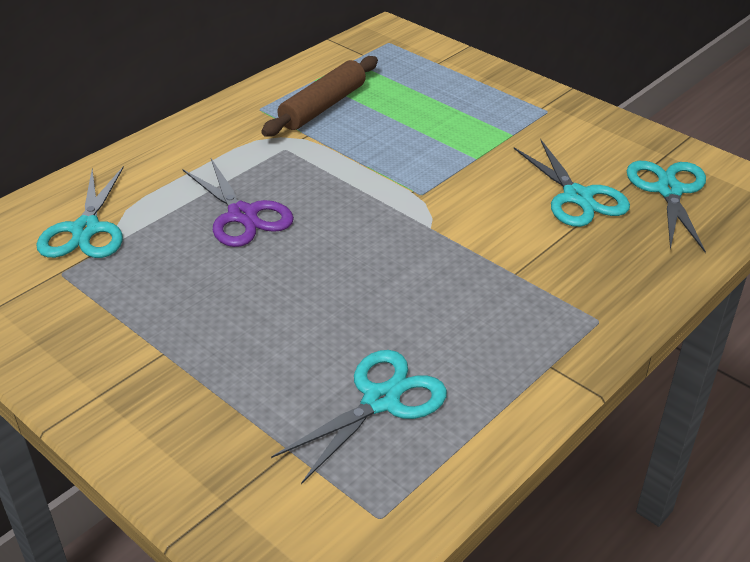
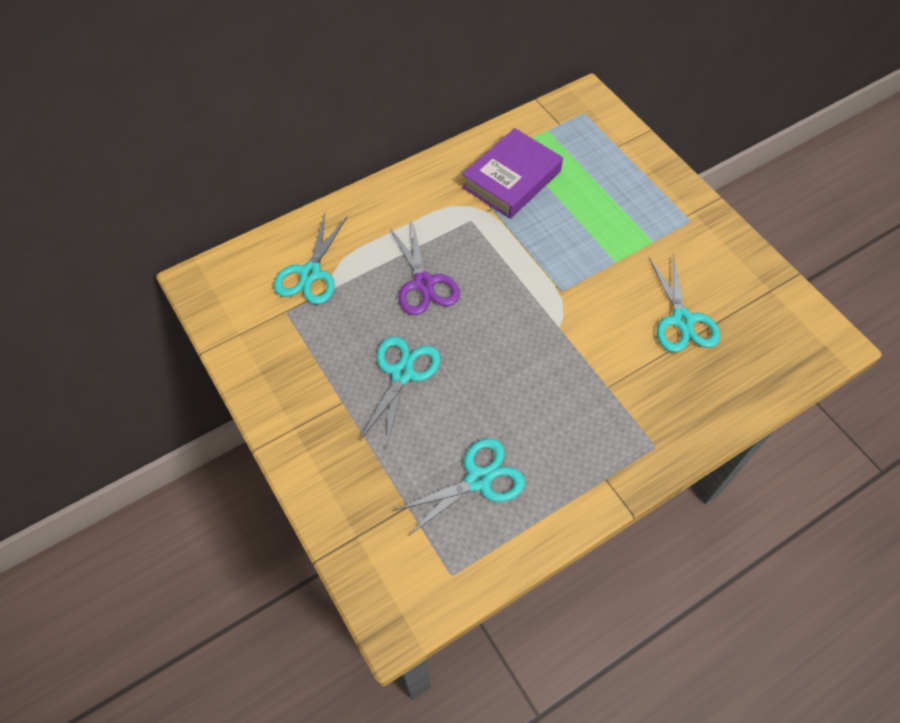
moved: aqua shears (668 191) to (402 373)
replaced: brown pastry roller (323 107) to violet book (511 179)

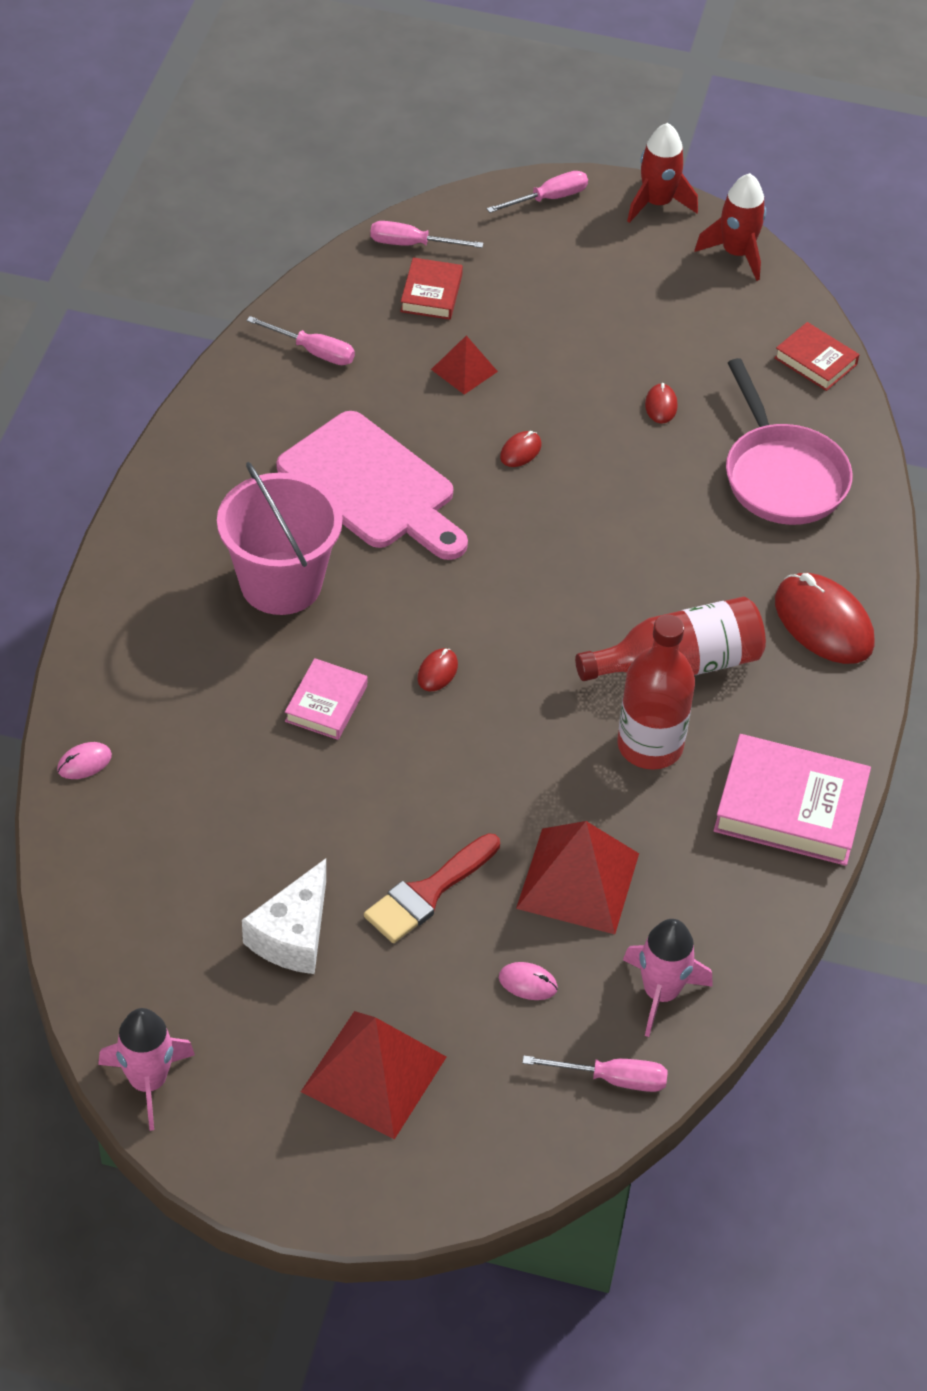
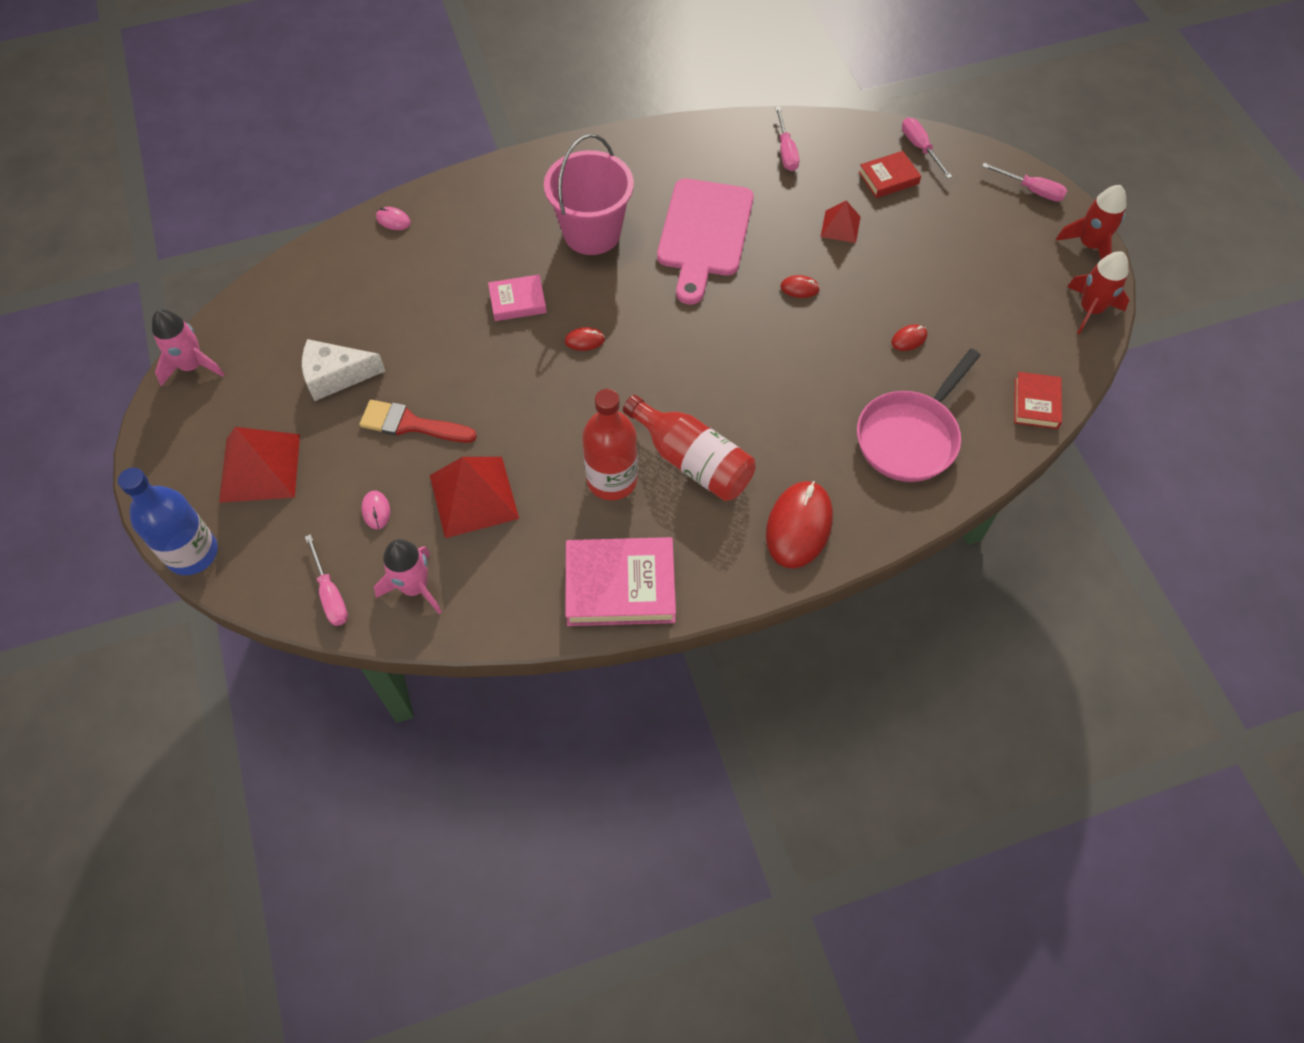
added: royal blue bottle (192 553)
turned: rosy book (790 807) = (620 586) 75 degrees counterclockwise

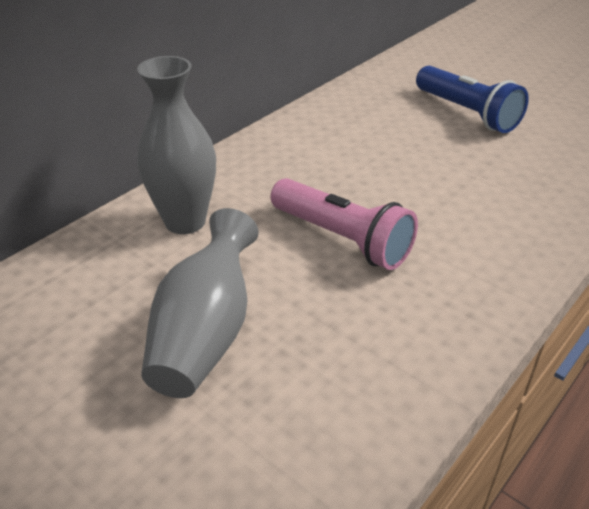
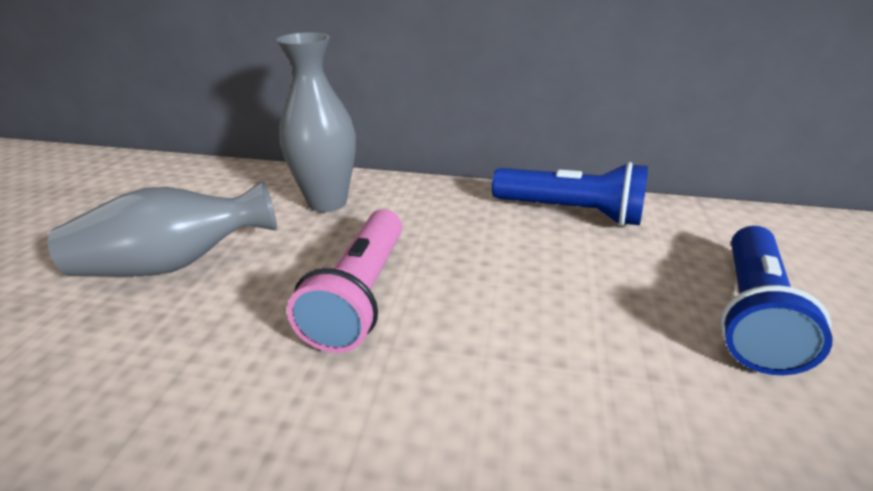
added: royal blue pocket torch (570 212)

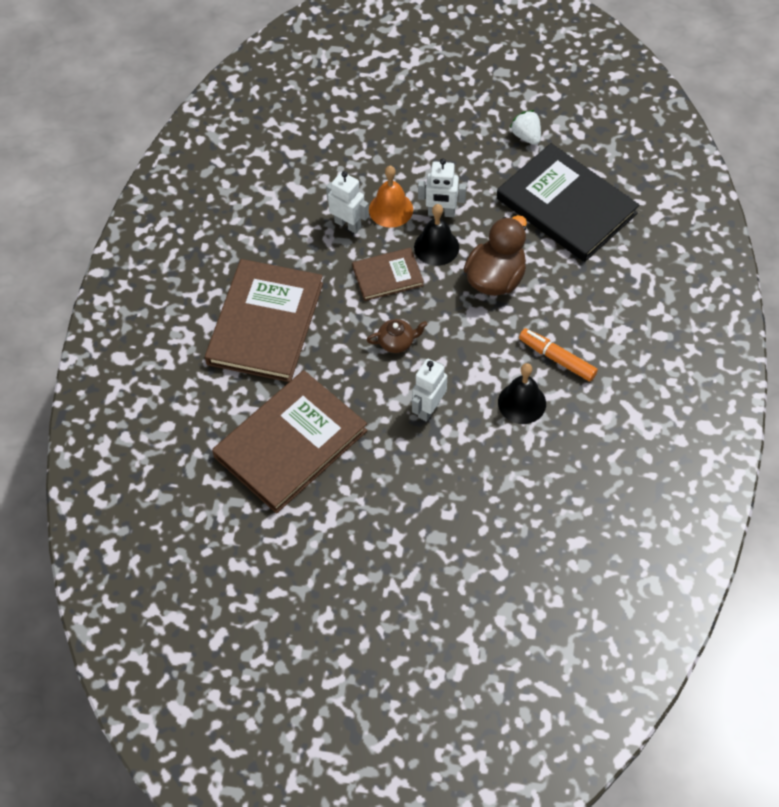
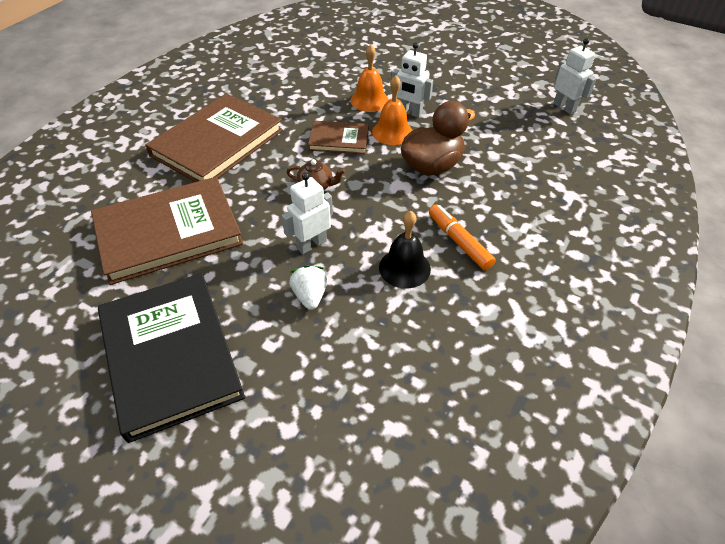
moved: snow-white strawberry (526 136) to (310 296); black book (566 206) to (170 355); snow-white robot figure (348 224) to (564 107)
recoloured: black hand bell (436 247) to orange-coloured hand bell (392 132)

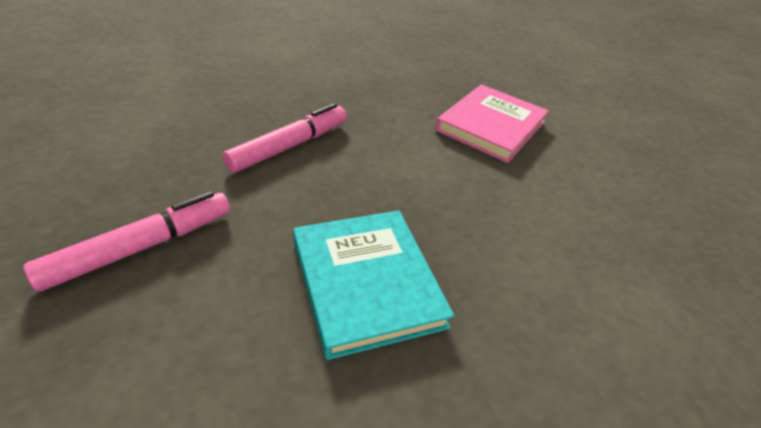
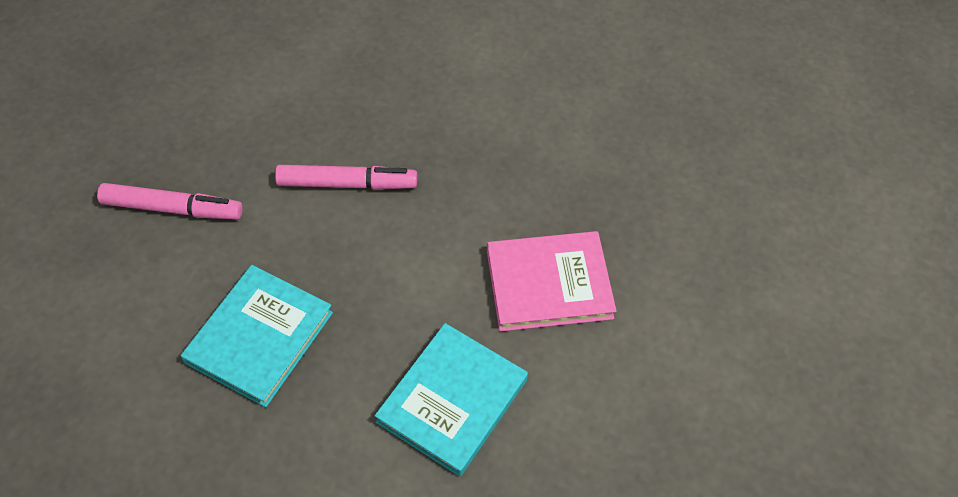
added: aqua book (452 401)

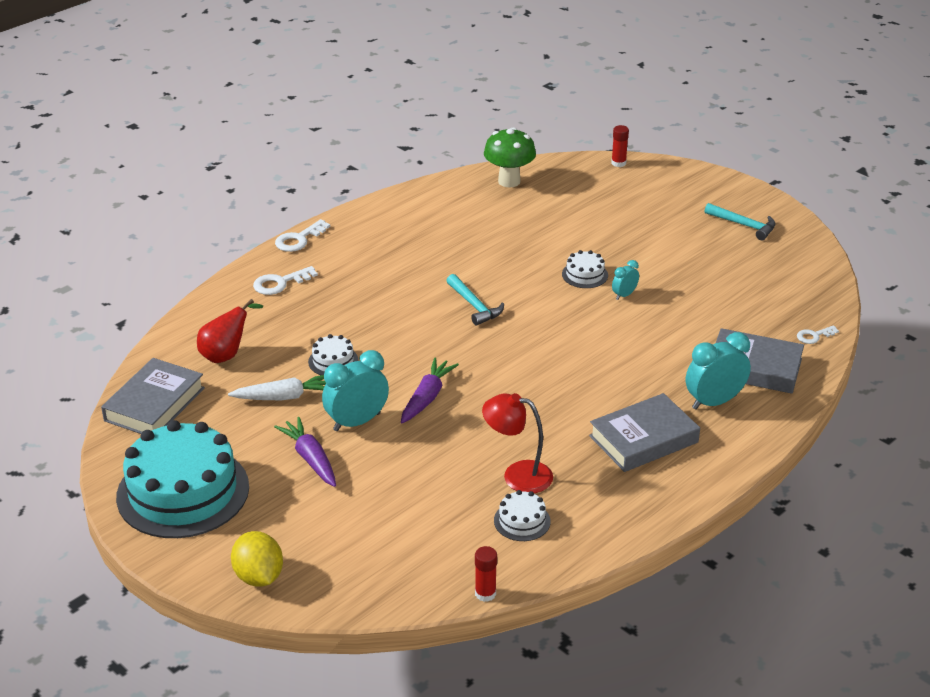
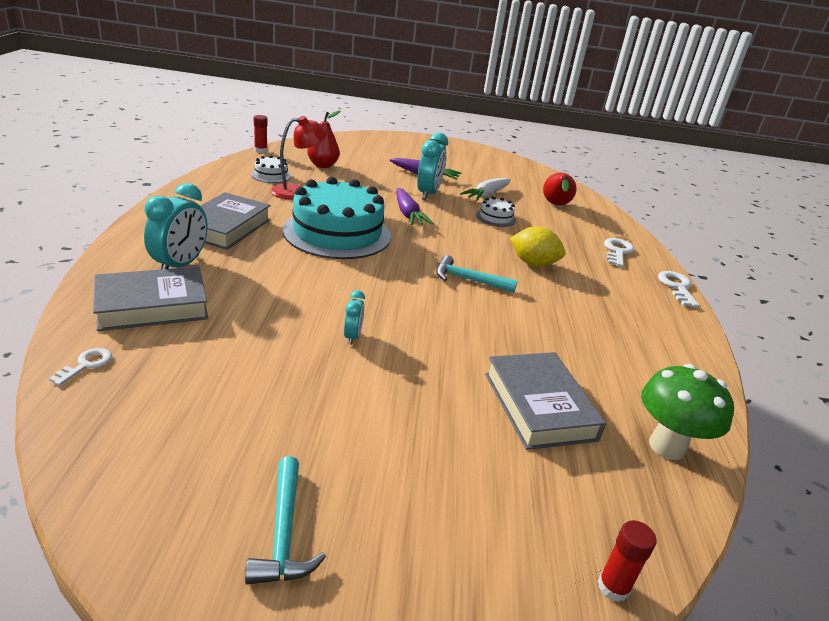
removed: snow-white gateau (585 275)
added: red toy pear (323 165)
moved: gray book (154 404) to (539 406); aqua gateau (183 491) to (337 233); yellow citrus fruit (259 576) to (533 263)
turned: aqua carpenter's hammer (744 225) = (284 533) 90 degrees counterclockwise

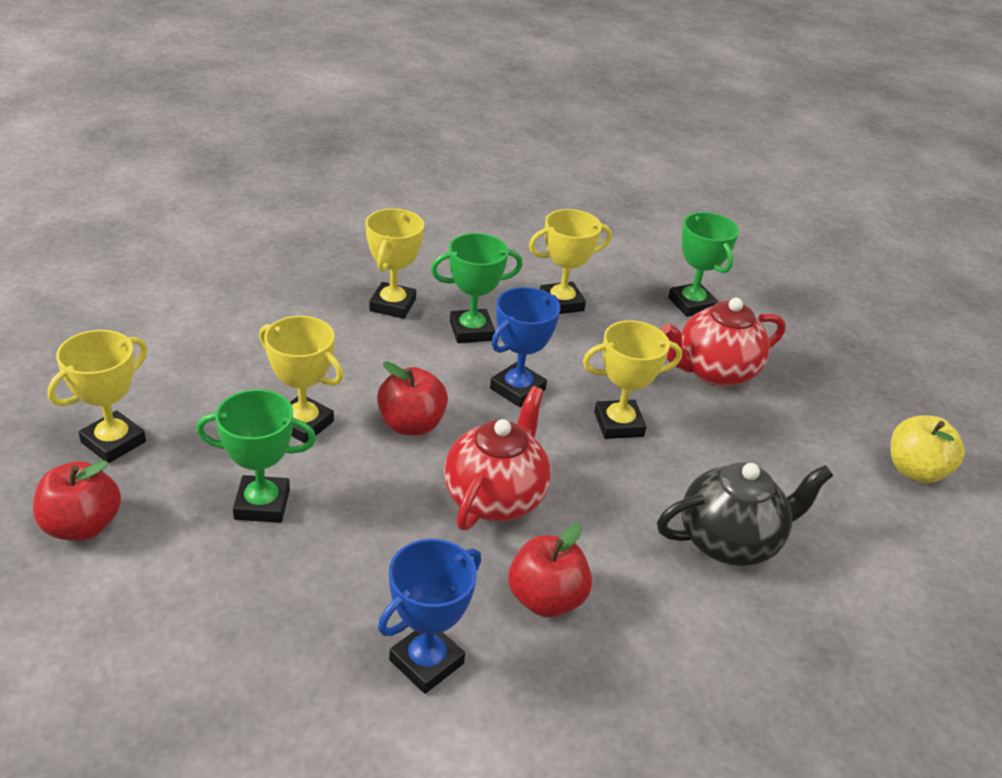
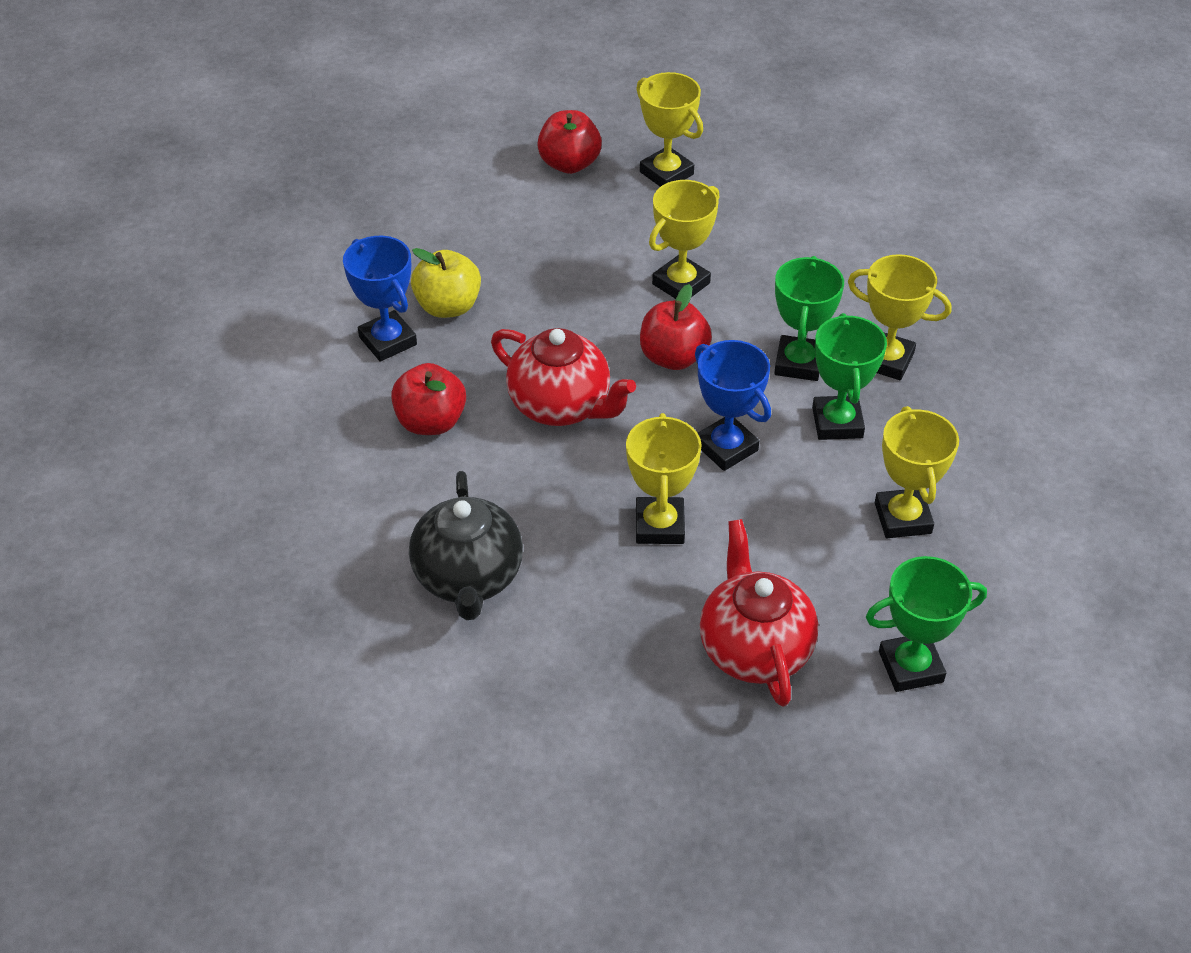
moved: emerald prize cup (262 504) to (798 363); yellow apple (915 471) to (448 306)

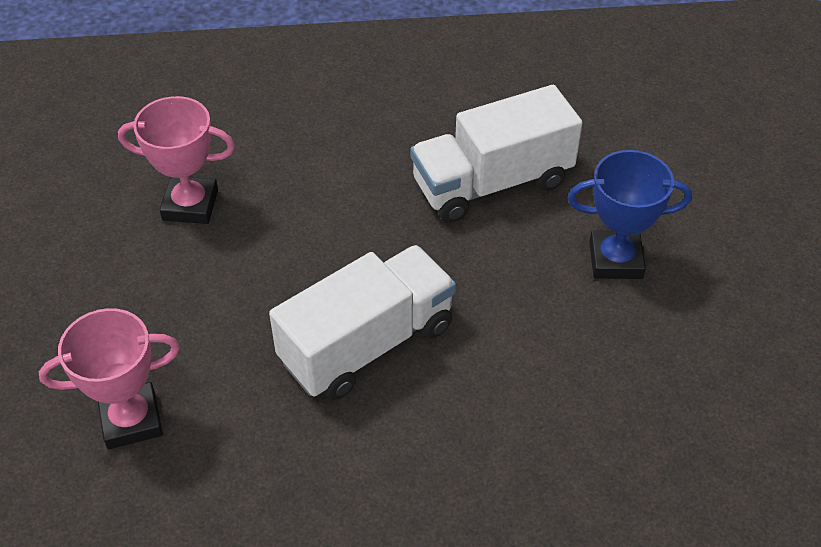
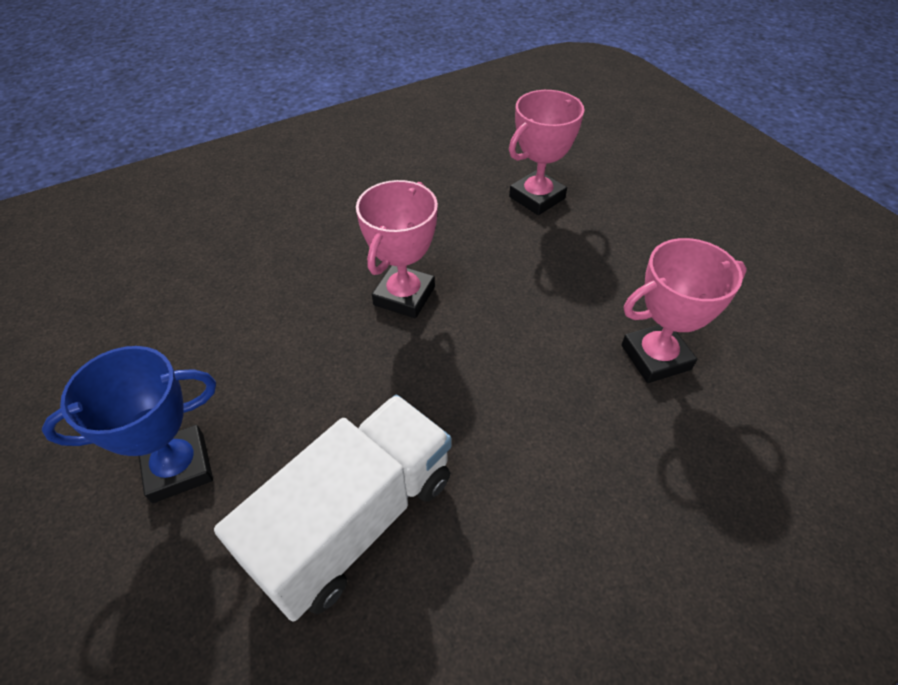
replaced: snow-white truck (367 344) to rosy prize cup (404 296)

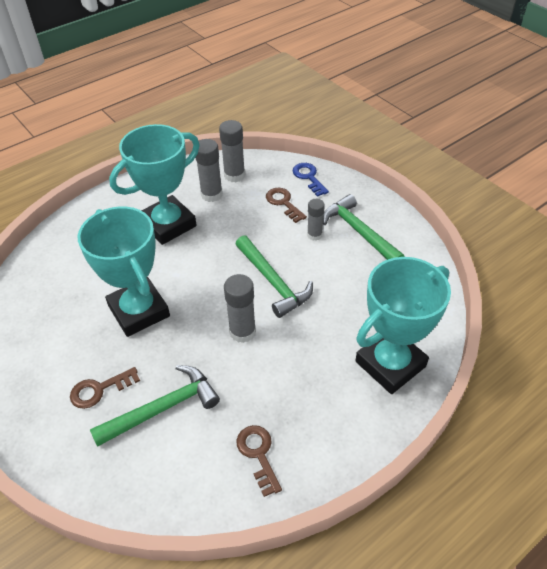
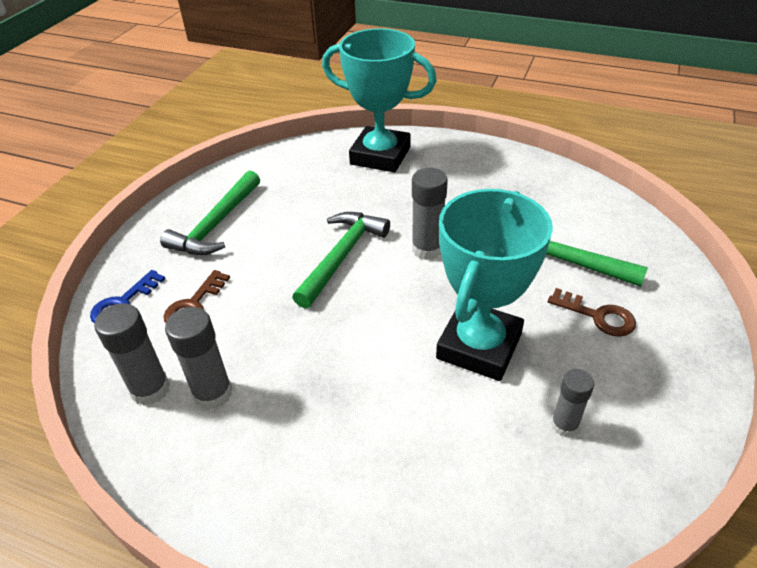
removed: aqua prize cup (168 224); brown door key (258 454)
moved: gray stick of glue (314 235) to (564 425)

